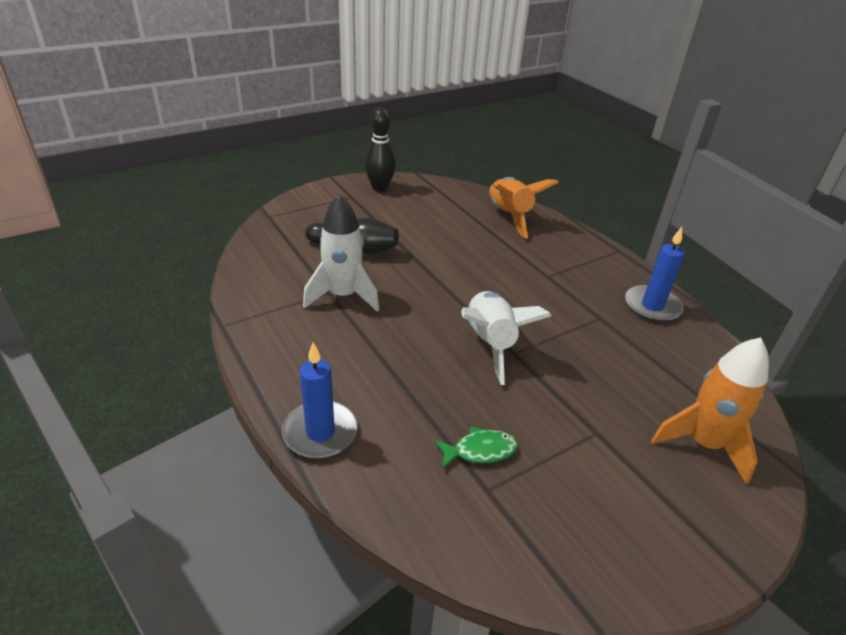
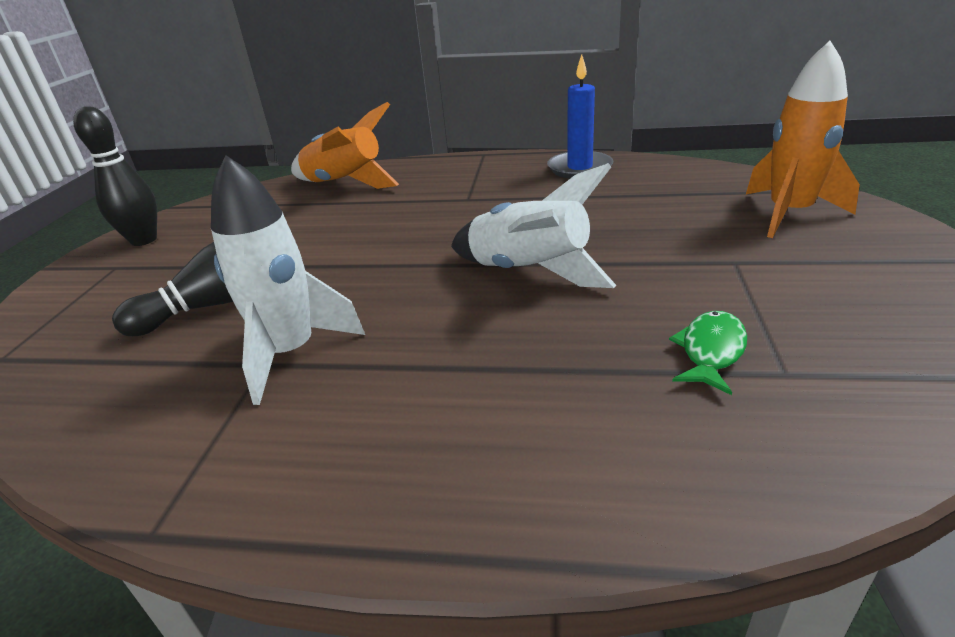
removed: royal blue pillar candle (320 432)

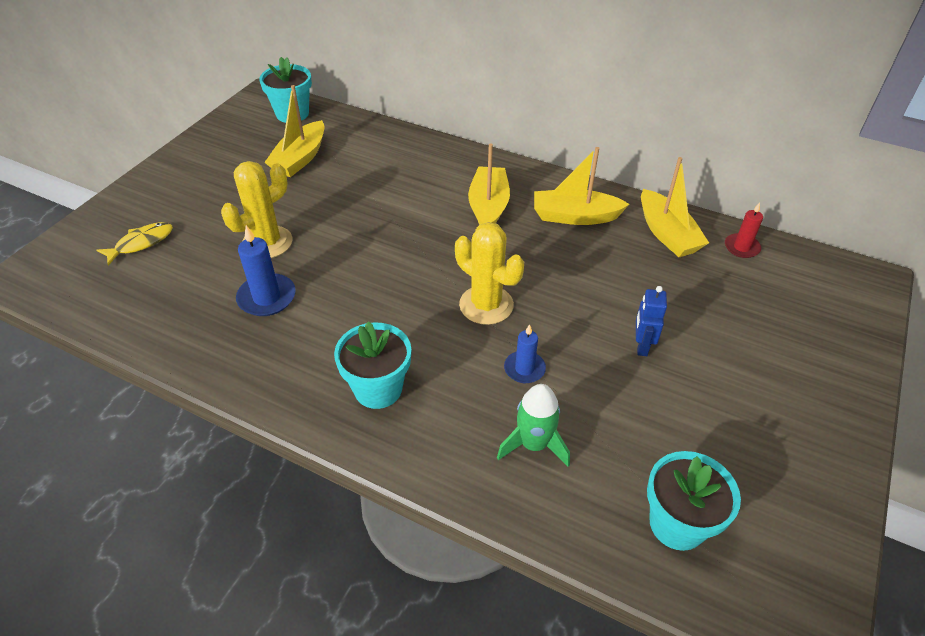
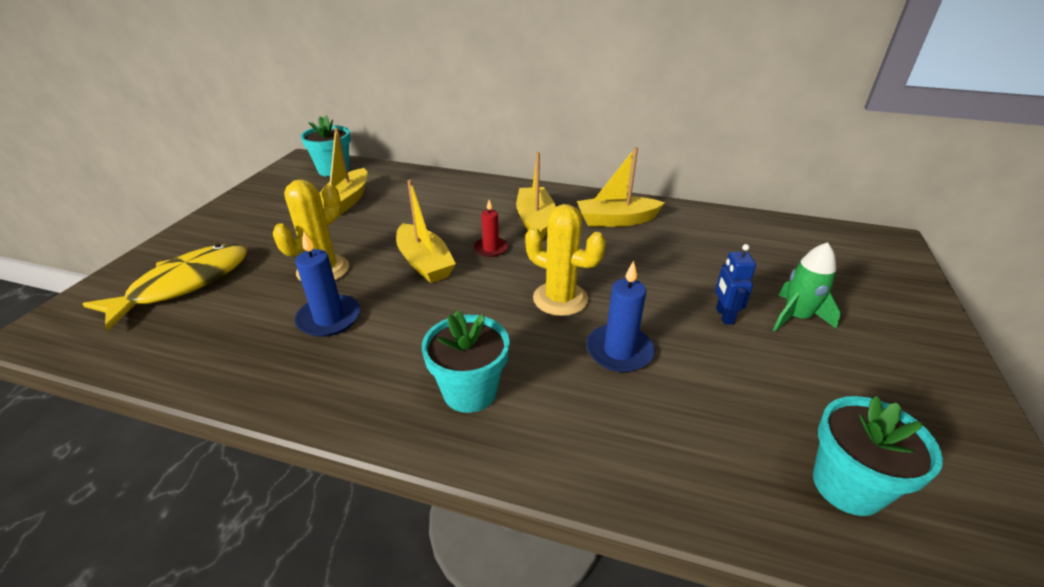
moved: yellow sailboat (667 234) to (424 263); red pillar candle (741 247) to (491 248); emerald rocket (534 444) to (796 317)
resized: yellow fish figure (141 243) = (184 284) x1.85; royal blue pillar candle (524 369) = (619 351) x1.53

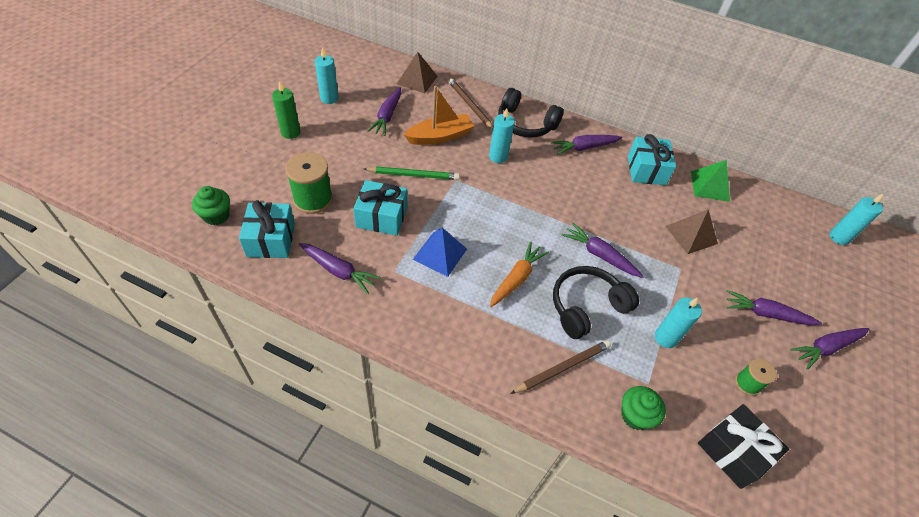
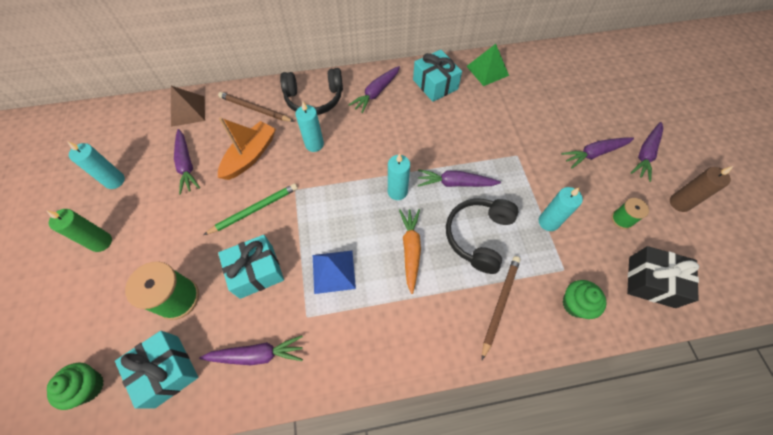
removed: brown solid pyramid (691 235)
added: brown pillar candle (679 203)
moved: aqua pillar candle (839 237) to (397 192)

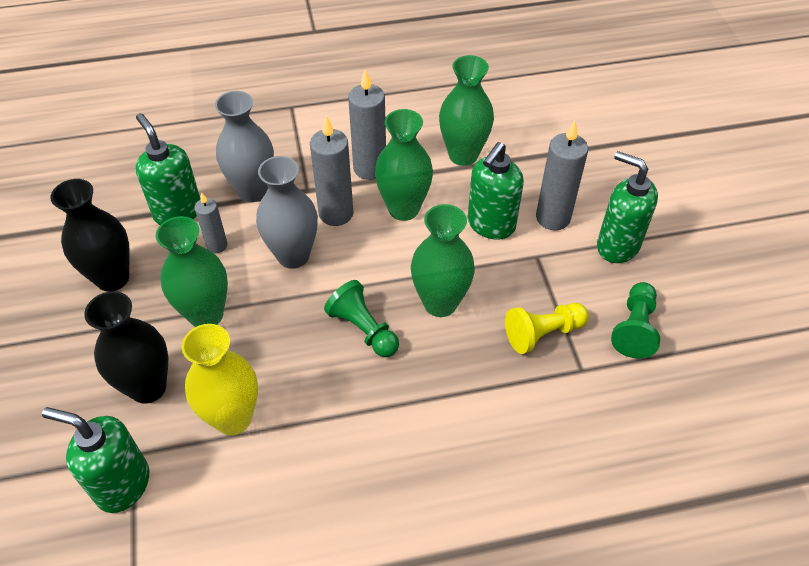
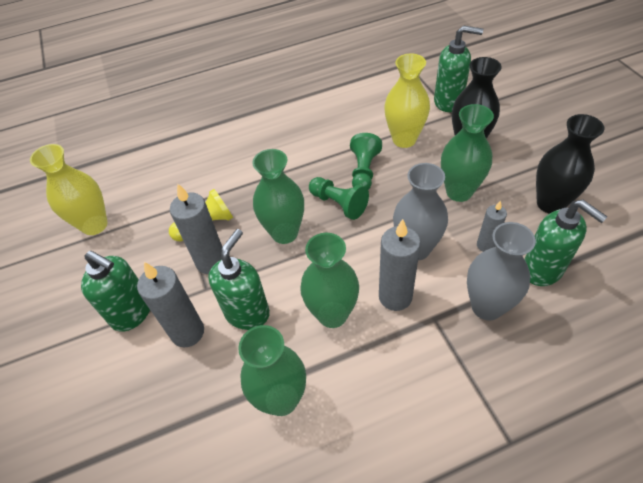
added: yellow vase (94 225)
moved: gray pillar candle (370 168) to (211 262); emerald chess pawn (634 328) to (364 171)

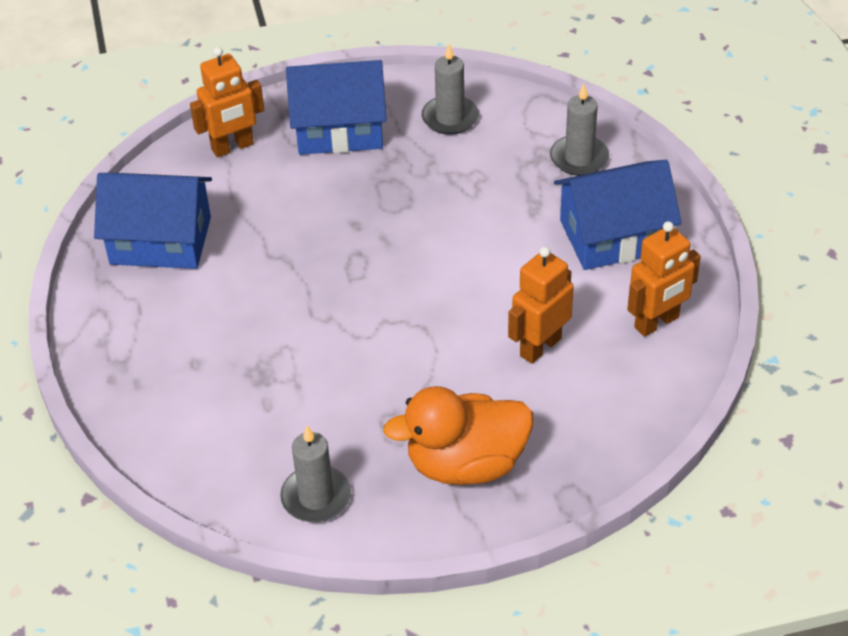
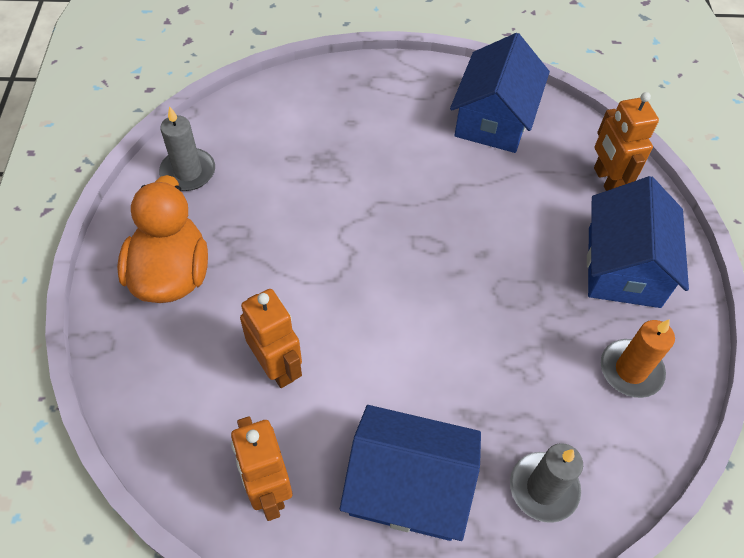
recoloured: gray pillar candle (450 118) to orange-coloured pillar candle (630 370)
turned: royal blue cottage (614 236) = (408 486) 75 degrees counterclockwise

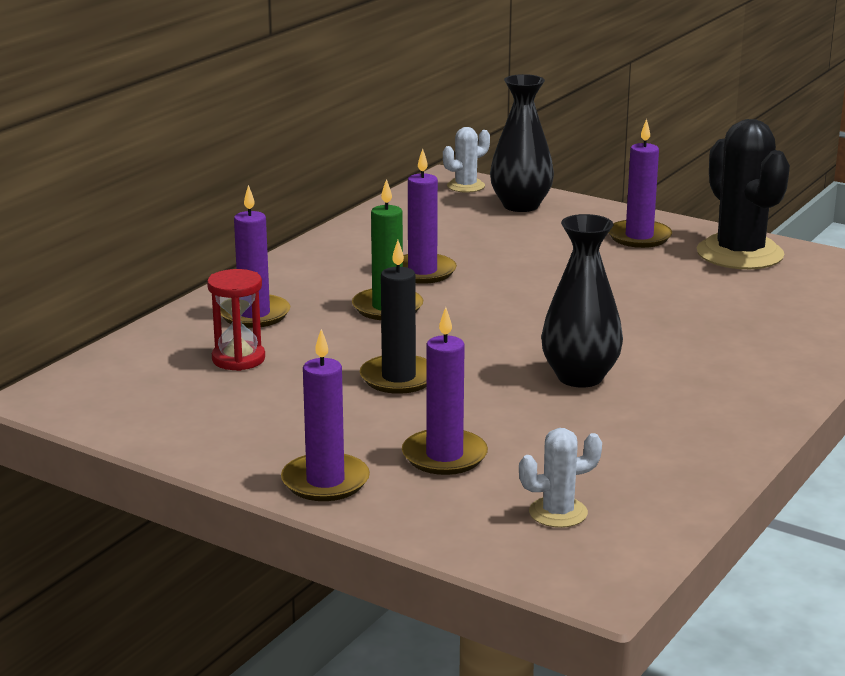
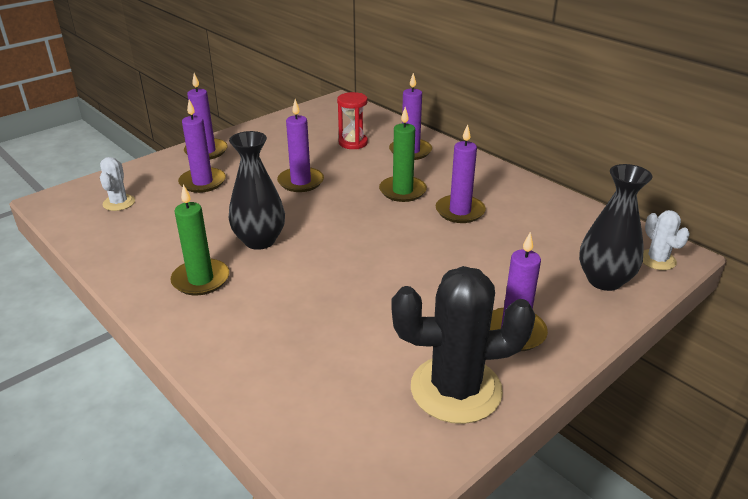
added: emerald pillar candle (201 280)
recoloured: black pillar candle (398 378) to violet pillar candle (300 182)

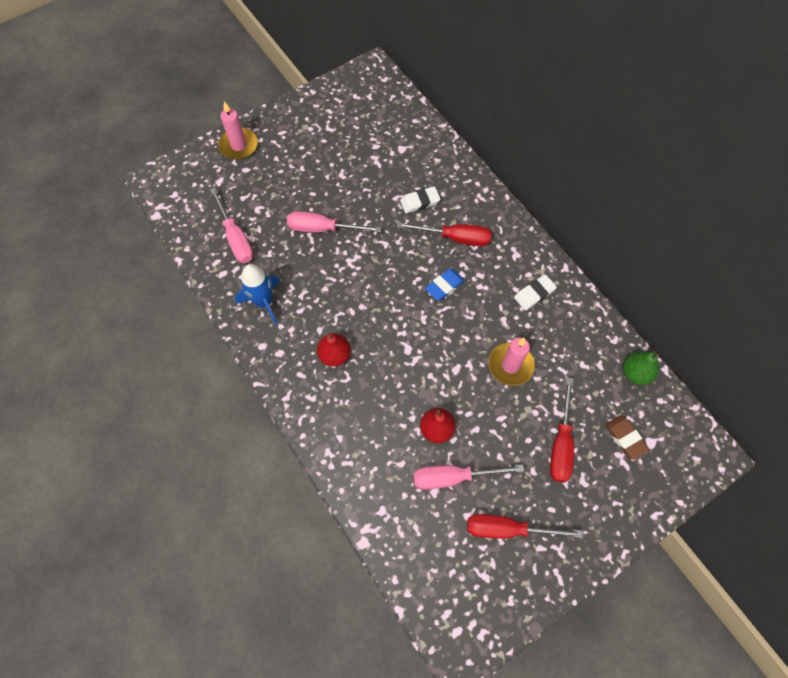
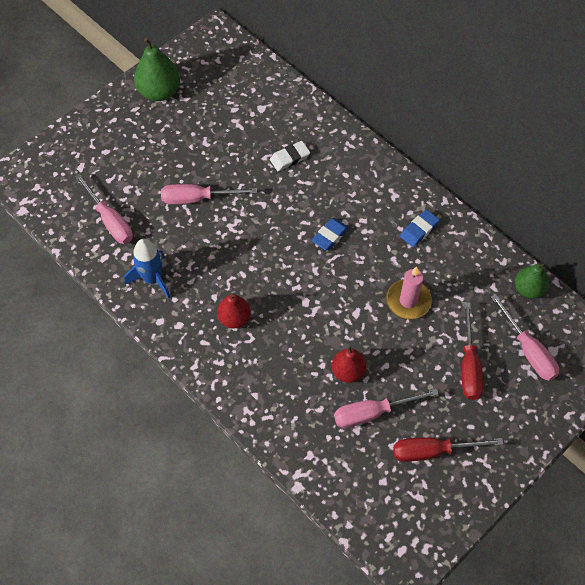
removed: rosy pillar candle (239 145); red flat screwdriver (455 238)
added: emerald toy pear (159 92)
replaced: brown gum eraser (625 438) to rosy flat screwdriver (528 350)
recoloured: snow-white gum eraser (534 294) to royal blue gum eraser (419 230)

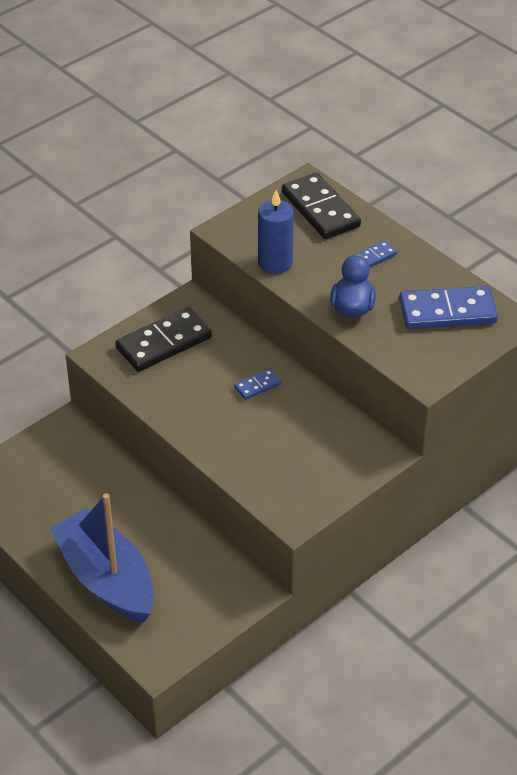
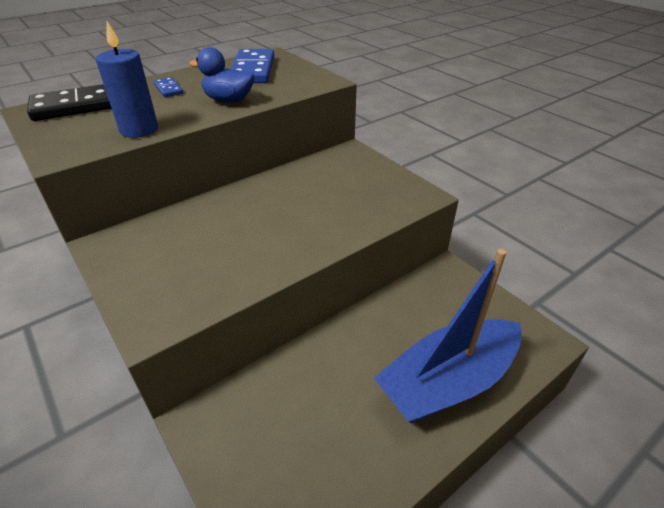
removed: black domino piece (164 343); royal blue domino piece (257 386)

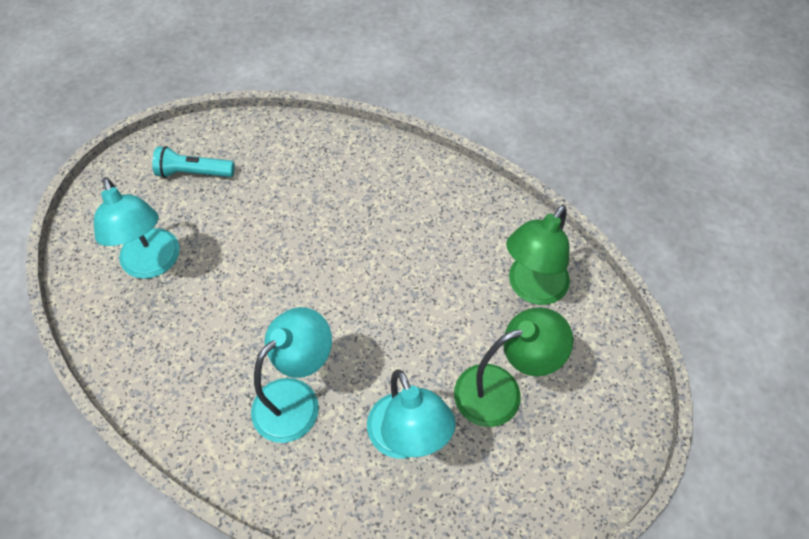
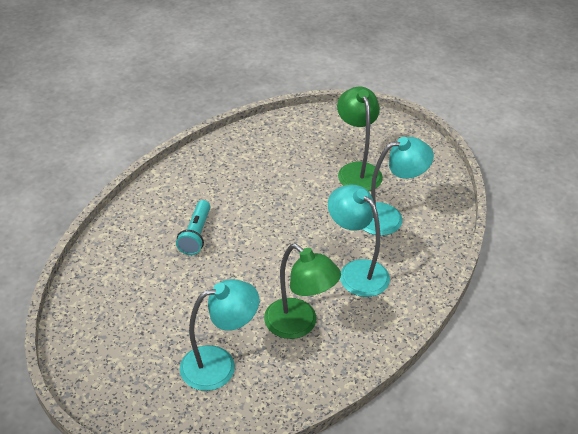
moved: aqua pocket torch (194 173) to (196 234); emerald reading lamp (531 288) to (299 325)

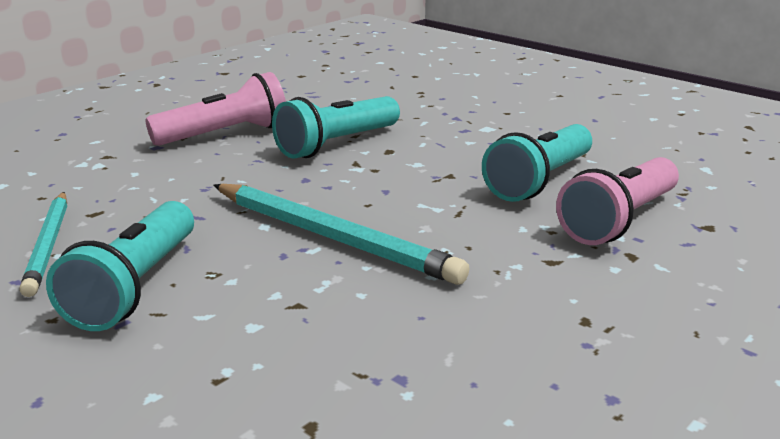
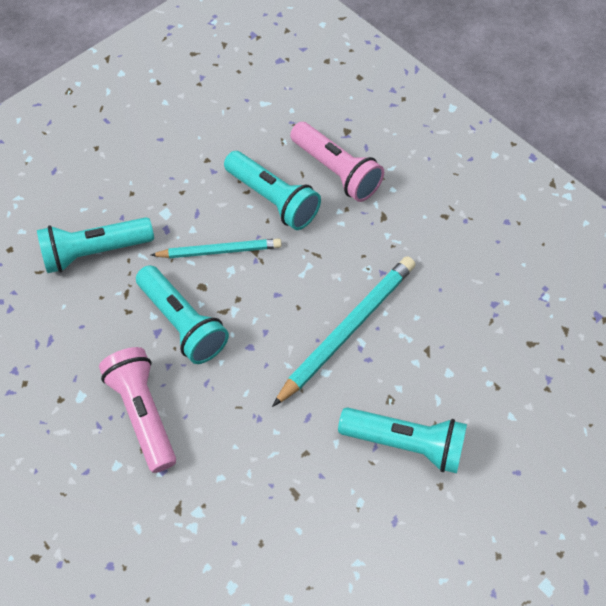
added: aqua pocket torch (95 252)
moved: aqua lead pencil (48 245) to (219 251)

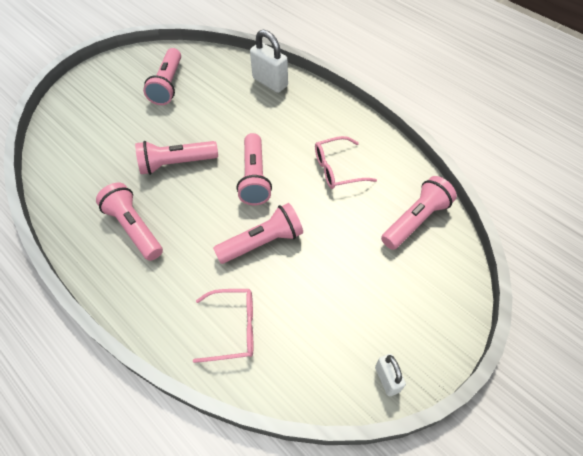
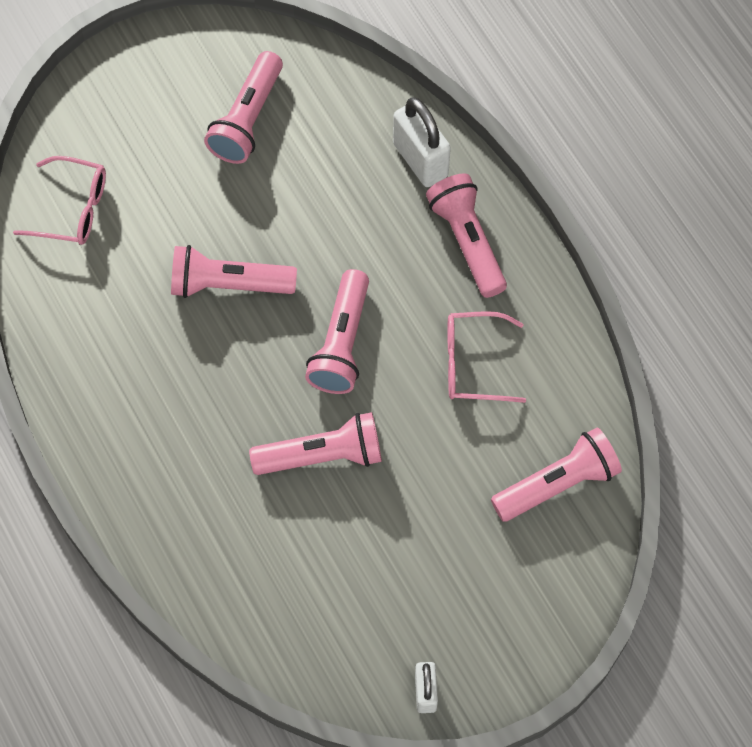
moved: rosy pocket torch (134 228) to (467 241); rosy eyeglasses (234 328) to (73 209)

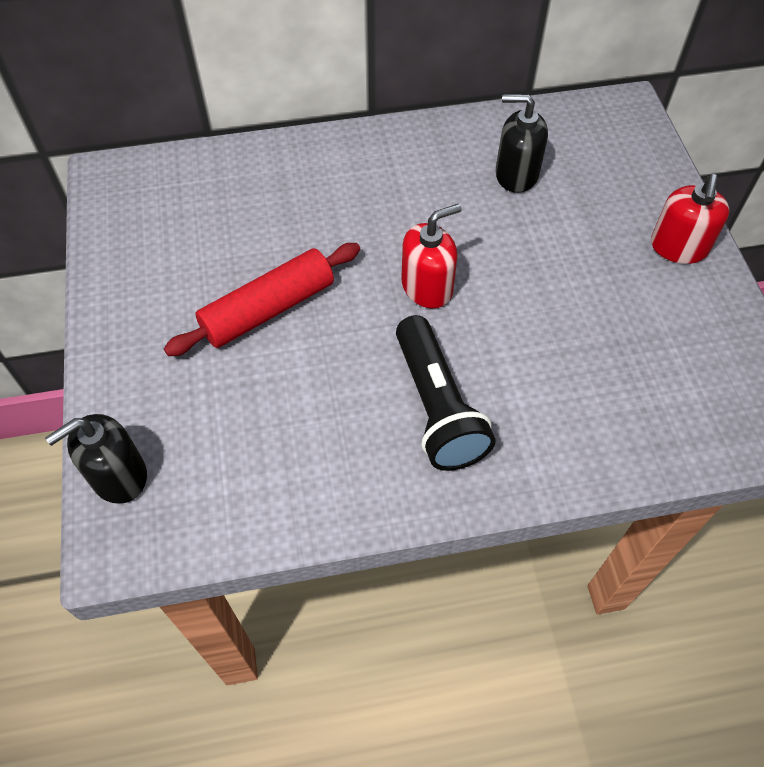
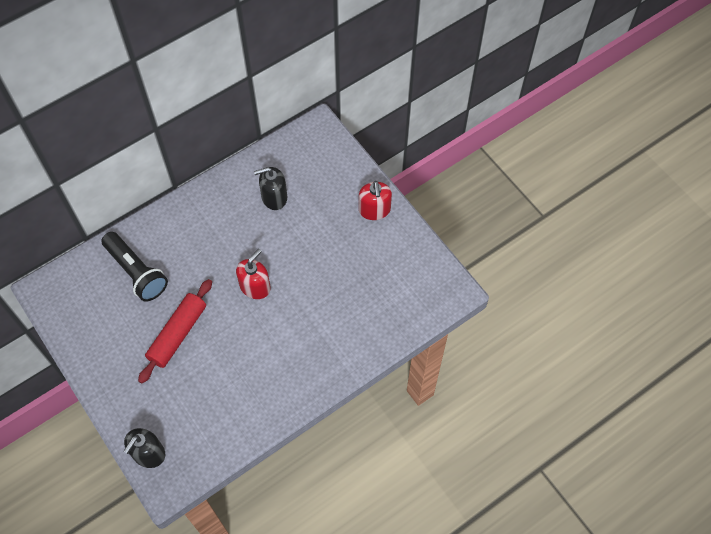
moved: black pocket torch (437 407) to (136 272)

